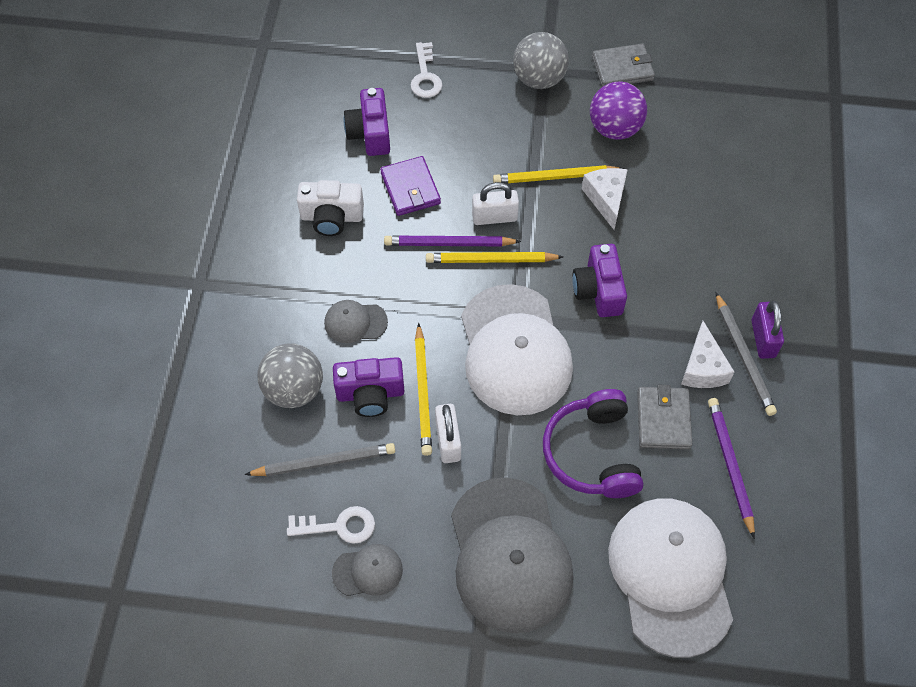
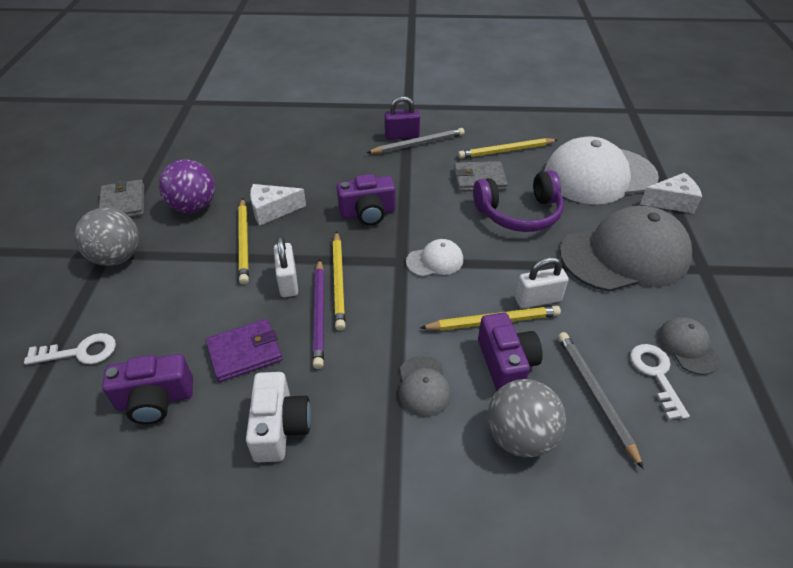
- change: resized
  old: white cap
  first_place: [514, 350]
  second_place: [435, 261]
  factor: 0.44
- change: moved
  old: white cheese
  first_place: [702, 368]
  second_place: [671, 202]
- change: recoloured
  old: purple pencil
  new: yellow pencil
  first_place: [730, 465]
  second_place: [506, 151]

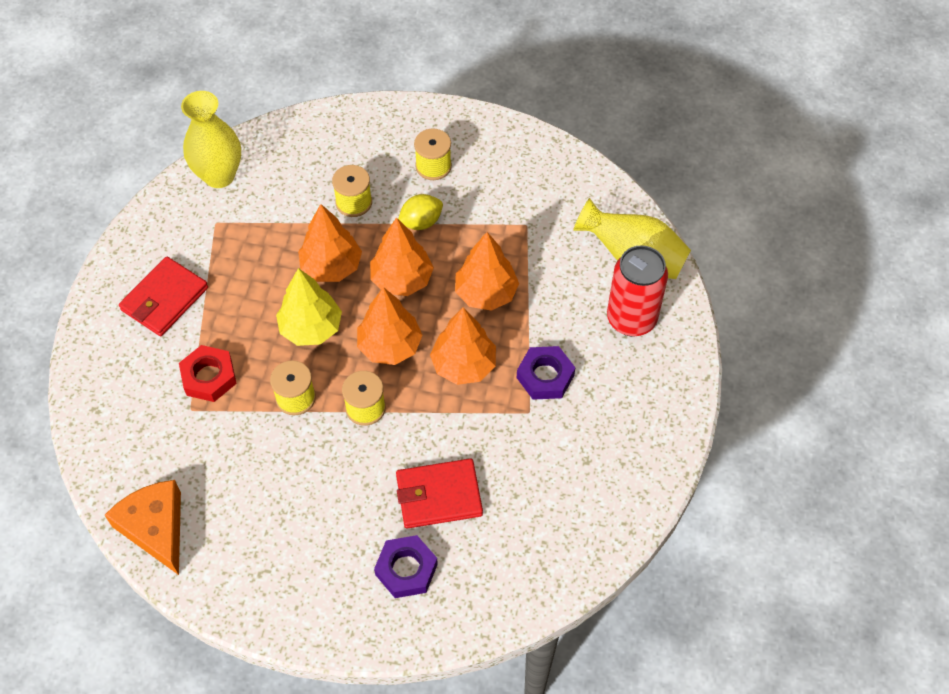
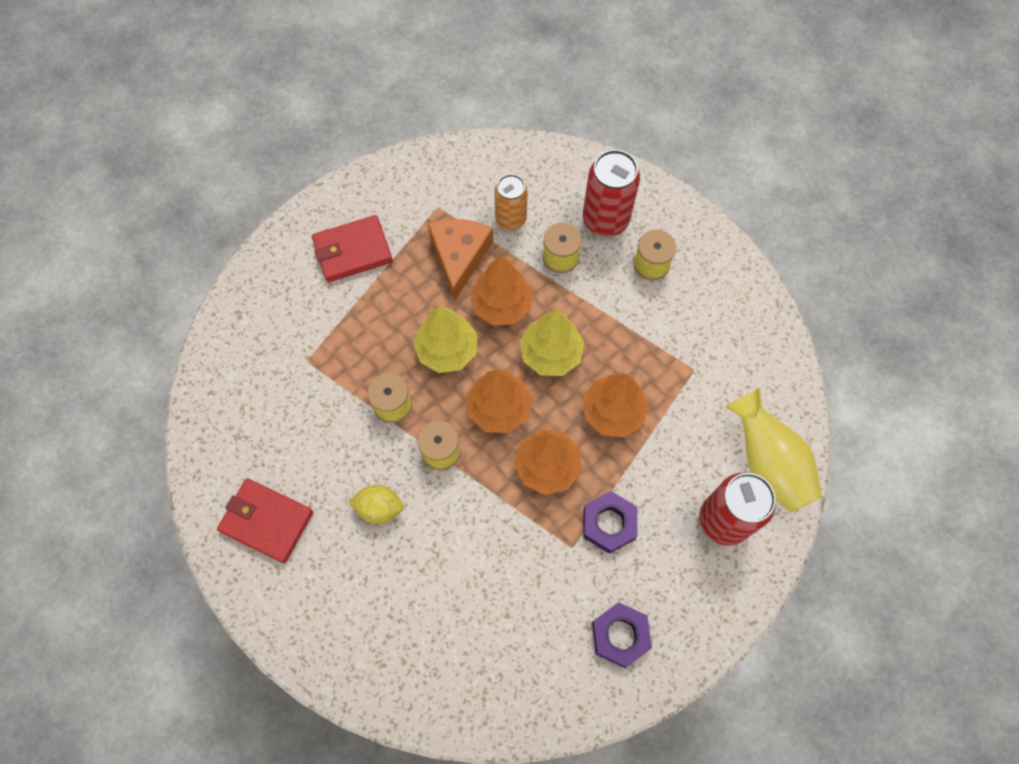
- change: removed
  old: yellow vase
  first_place: [219, 175]
- change: moved
  old: yellow lemon
  first_place: [421, 222]
  second_place: [379, 508]
- change: recoloured
  old: orange tree
  new: yellow tree
  first_place: [402, 279]
  second_place: [551, 354]
- change: removed
  old: red nut
  first_place: [209, 377]
- change: moved
  old: red wallet
  first_place: [438, 496]
  second_place: [266, 521]
- change: moved
  old: orange cheese
  first_place: [156, 528]
  second_place: [459, 256]
- change: moved
  old: purple nut
  first_place: [406, 569]
  second_place: [620, 635]
- change: added
  new: red can
  second_place: [605, 220]
- change: added
  new: orange can
  second_place: [510, 219]

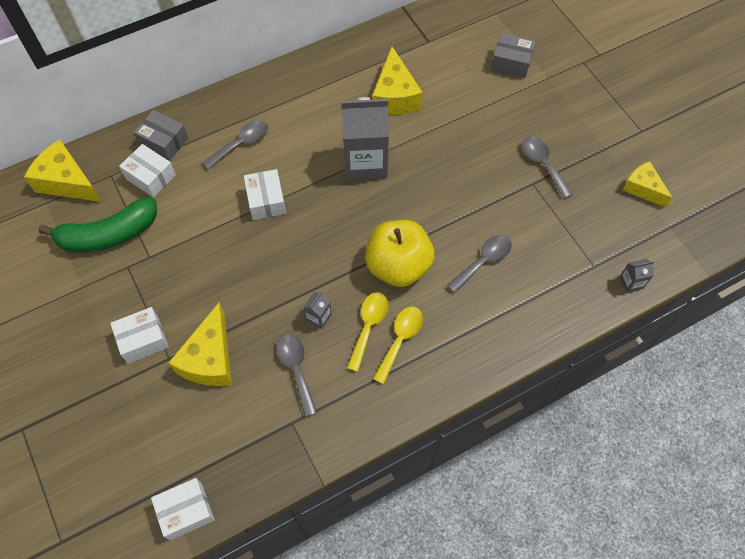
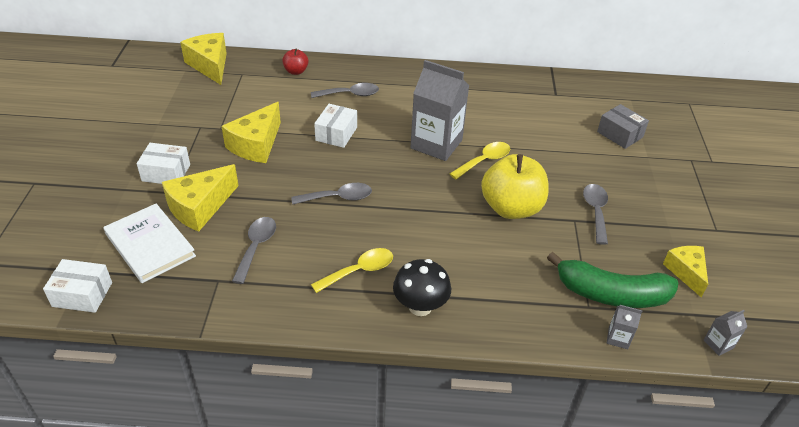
- change: moved
  old: yellow cheese
  first_place: [395, 96]
  second_place: [256, 145]
- change: replaced
  old: grey box
  new: red apple
  first_place: [164, 142]
  second_place: [296, 71]
- change: removed
  old: white box
  first_place: [150, 177]
- change: moved
  old: green banana
  first_place: [108, 234]
  second_place: [611, 294]
- change: moved
  old: yellow apple
  first_place: [398, 266]
  second_place: [511, 208]
- change: moved
  old: grey spoon
  first_place: [483, 261]
  second_place: [338, 197]
- change: moved
  old: grey carton
  first_place: [318, 317]
  second_place: [718, 344]
- change: moved
  old: yellow spoon
  first_place: [368, 326]
  second_place: [484, 161]
- change: added
  new: white book
  second_place: [150, 245]
- change: added
  new: black mushroom
  second_place: [420, 306]

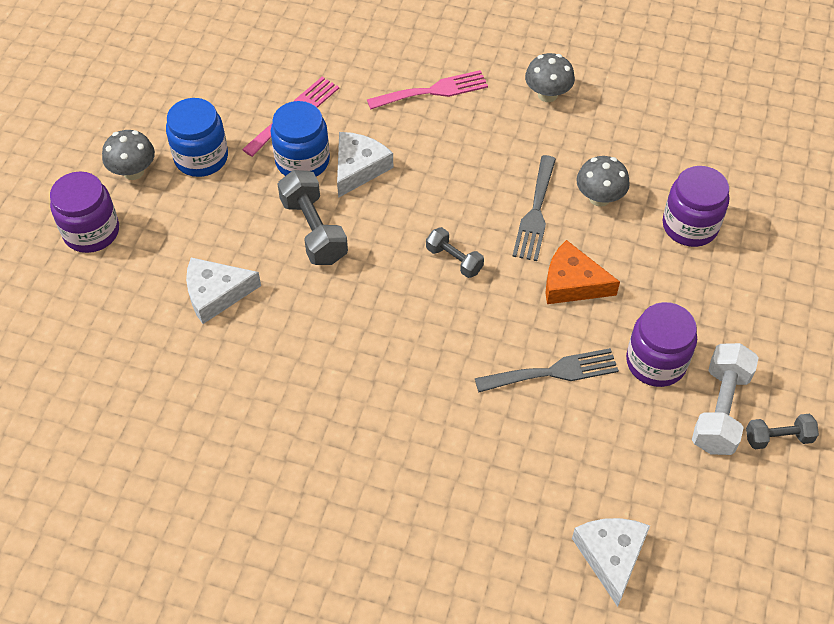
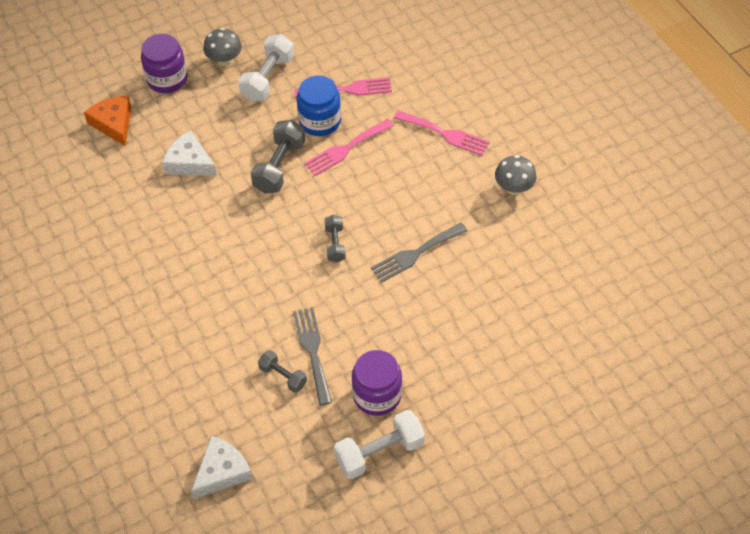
- change: replaced
  old: blue jar
  new: white dumbbell
  first_place: [201, 158]
  second_place: [268, 78]
- change: replaced
  old: white cheese
  new: pink fork
  first_place: [358, 168]
  second_place: [346, 149]
- change: removed
  old: grey mushroom
  first_place: [599, 198]
- change: removed
  old: purple jar
  first_place: [690, 226]
- change: moved
  old: orange cheese
  first_place: [572, 283]
  second_place: [113, 123]
- change: turned
  old: grey fork
  first_place: [553, 372]
  second_place: [312, 351]
  degrees: -135
- change: moved
  old: grey dumbbell
  first_place: [778, 438]
  second_place: [283, 376]

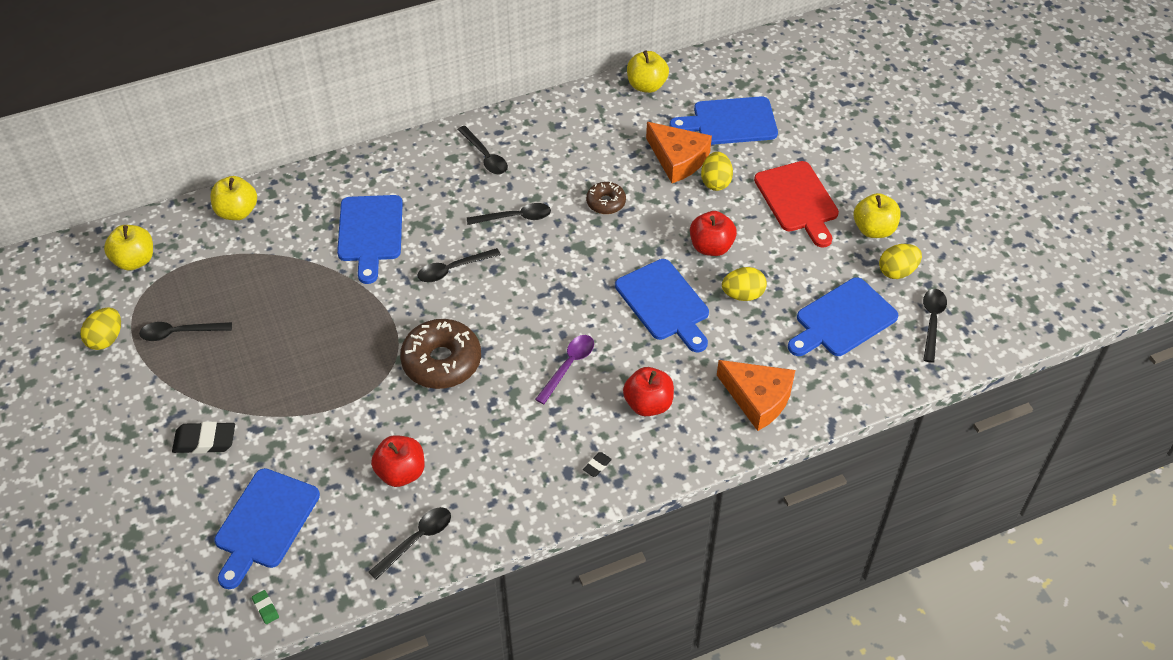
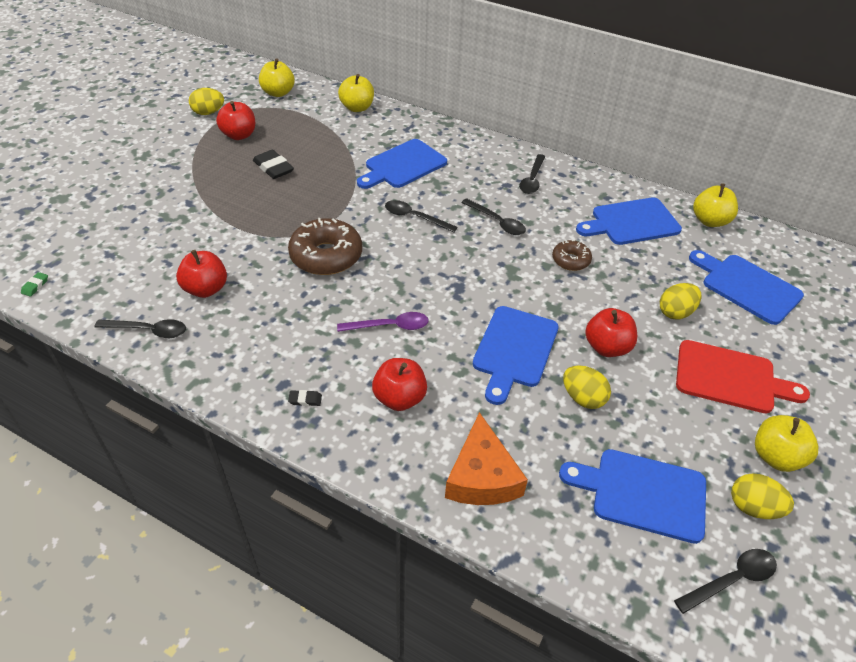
- change: removed
  old: orange cheese
  first_place: [678, 159]
- change: turned
  old: red cutting board
  first_place: [797, 200]
  second_place: [730, 378]
  degrees: -105
- change: replaced
  old: black spoon
  new: red apple
  first_place: [180, 333]
  second_place: [239, 135]
- change: moved
  old: black eraser
  first_place: [205, 441]
  second_place: [273, 168]
- change: moved
  old: blue cutting board
  first_place: [264, 523]
  second_place: [631, 222]

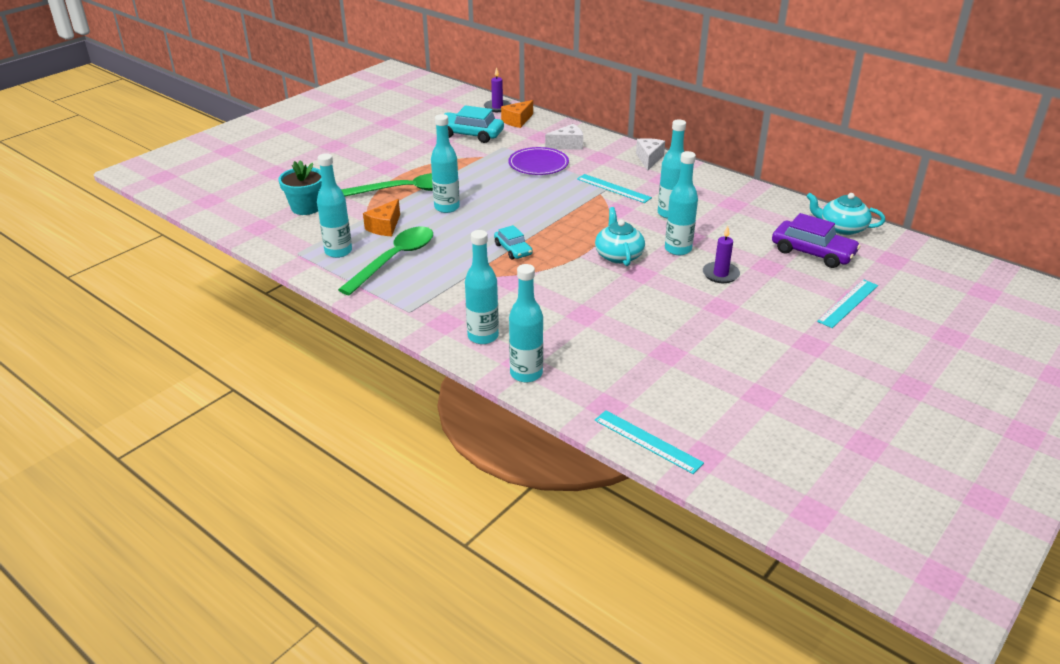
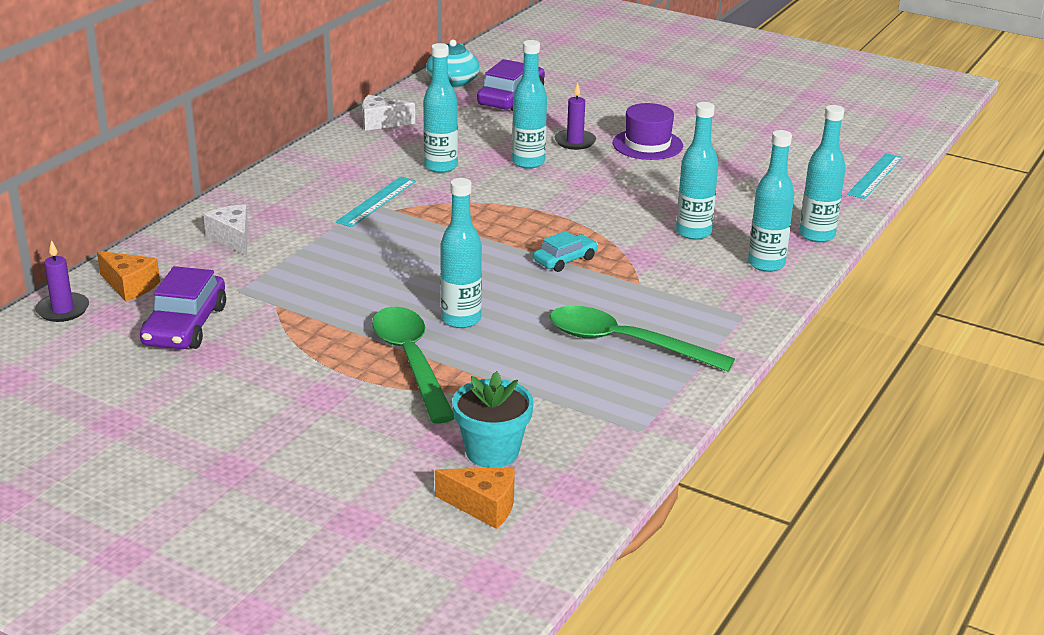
- change: recoloured
  old: turquoise car
  new: purple car
  first_place: [470, 134]
  second_place: [185, 325]
- change: moved
  old: white cheese
  first_place: [649, 159]
  second_place: [381, 123]
- change: removed
  old: purple plate
  first_place: [538, 164]
- change: moved
  old: turquoise bottle
  first_place: [338, 251]
  second_place: [693, 232]
- change: moved
  old: orange cheese
  first_place: [385, 227]
  second_place: [483, 506]
- change: removed
  old: turquoise teapot
  first_place: [618, 255]
- change: removed
  old: turquoise ruler
  first_place: [848, 303]
- change: added
  new: purple hat
  second_place: [647, 144]

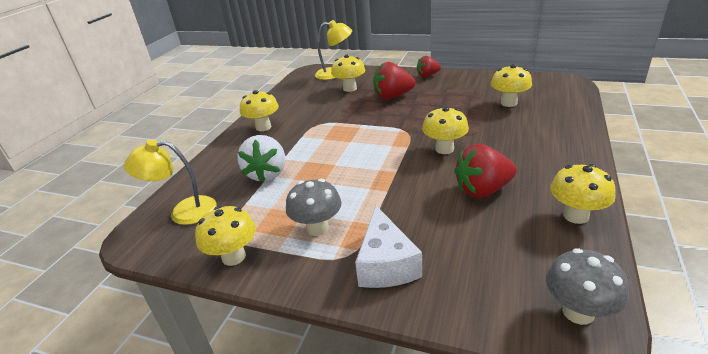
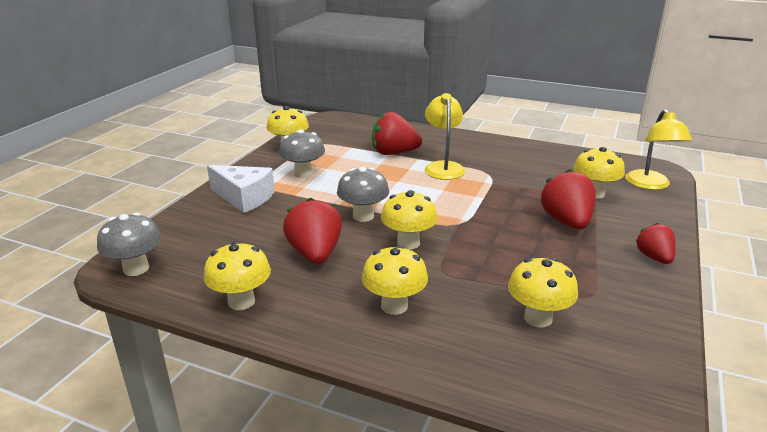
- change: moved
  old: yellow mushroom
  first_place: [263, 127]
  second_place: [394, 306]
- change: recoloured
  old: white strawberry
  new: red strawberry
  first_place: [267, 174]
  second_place: [394, 153]
- change: moved
  old: yellow lamp
  first_place: [183, 212]
  second_place: [443, 167]
- change: turned
  old: white cheese
  first_place: [386, 264]
  second_place: [244, 198]
  degrees: -150
- change: added
  new: grey mushroom
  second_place: [363, 216]

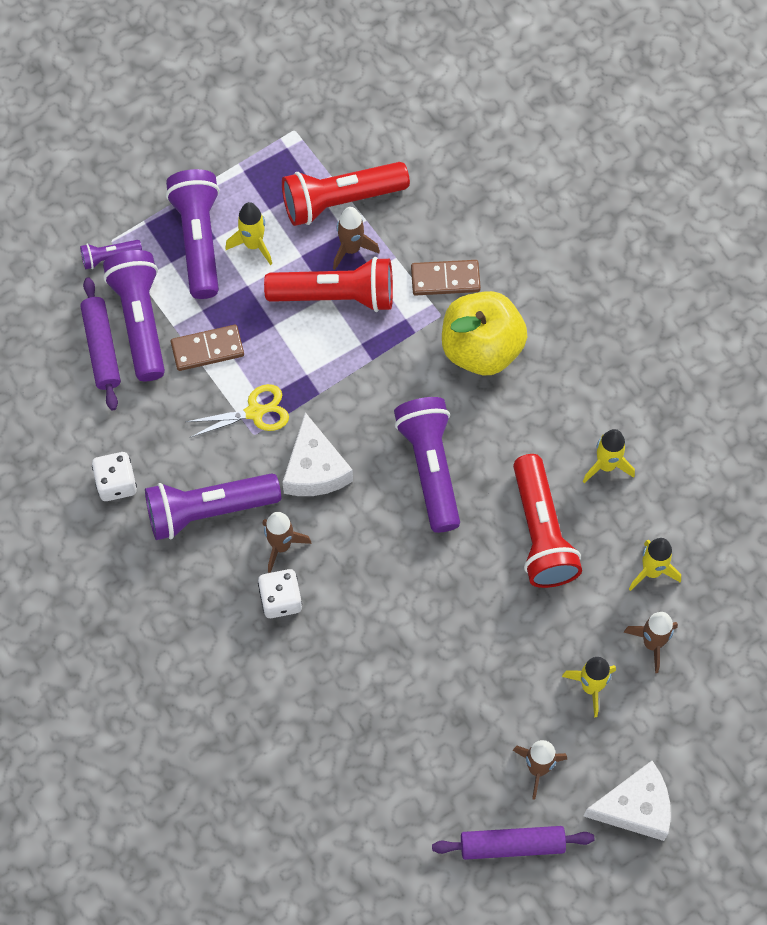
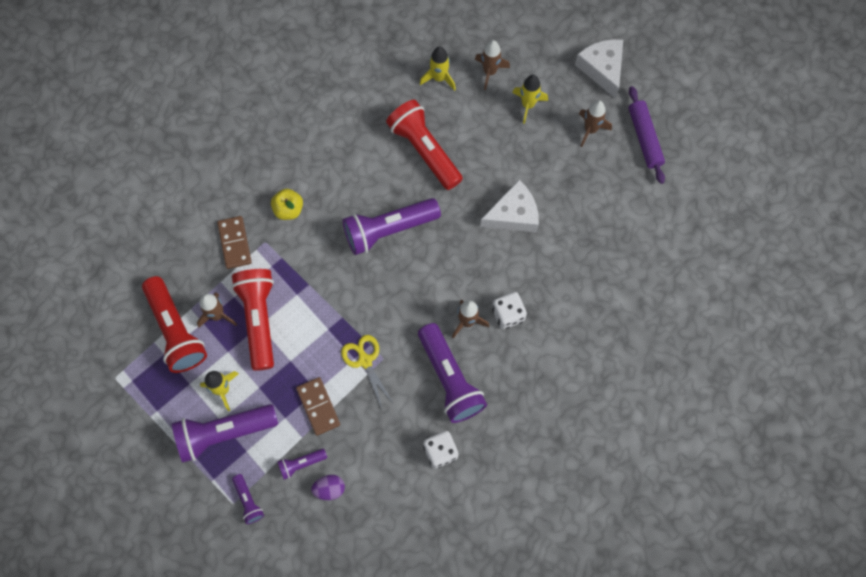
- change: resized
  old: purple flashlight
  first_place: [140, 320]
  second_place: [301, 464]
  factor: 0.48
- change: replaced
  old: purple rolling pin
  new: purple egg
  first_place: [102, 348]
  second_place: [329, 489]
- change: resized
  old: yellow apple
  first_place: [481, 348]
  second_place: [288, 209]
  factor: 0.51
- change: moved
  old: white cheese
  first_place: [315, 469]
  second_place: [513, 214]
- change: removed
  old: yellow rocket
  first_place: [606, 465]
- change: turned
  old: red flashlight
  first_place: [541, 533]
  second_place: [424, 150]
  degrees: -105

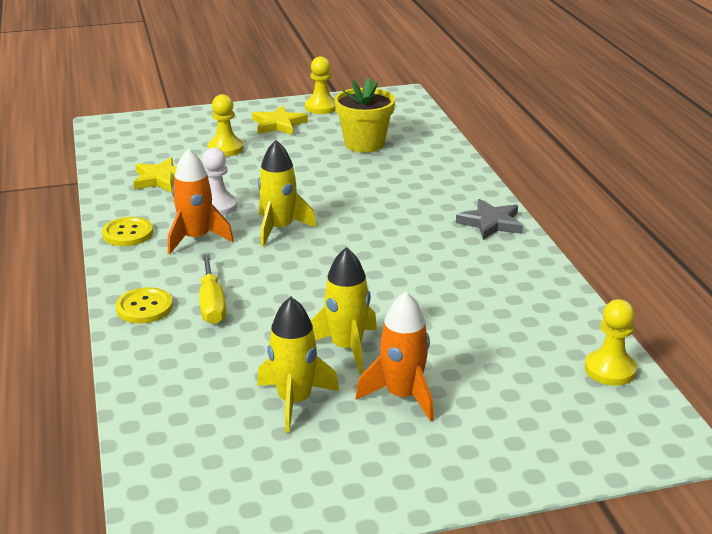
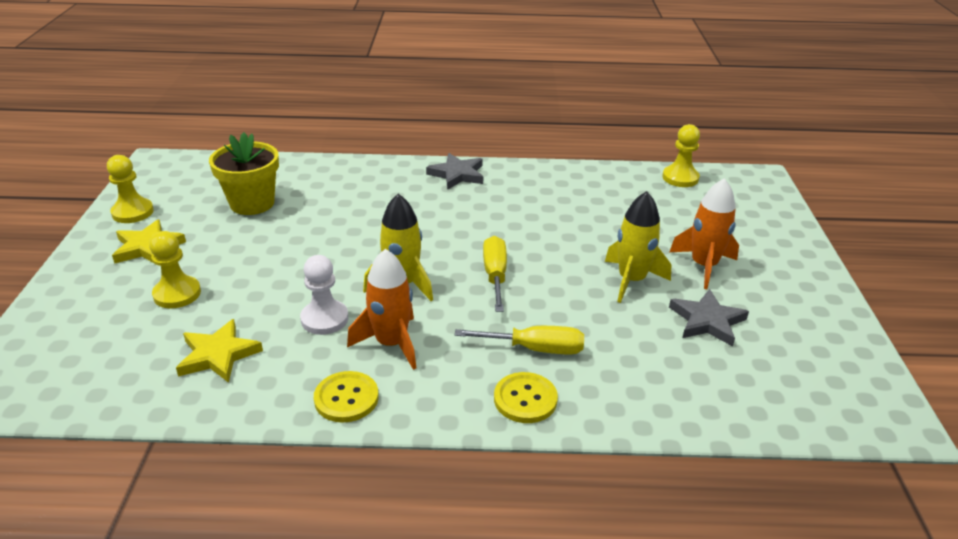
- change: replaced
  old: yellow rocket
  new: grey star
  first_place: [294, 401]
  second_place: [707, 321]
- change: added
  new: yellow screwdriver
  second_place: [495, 275]

